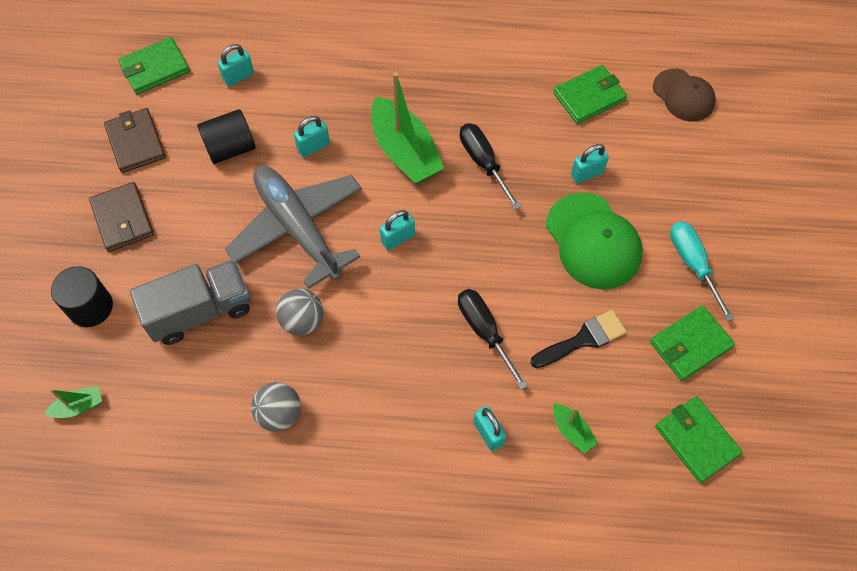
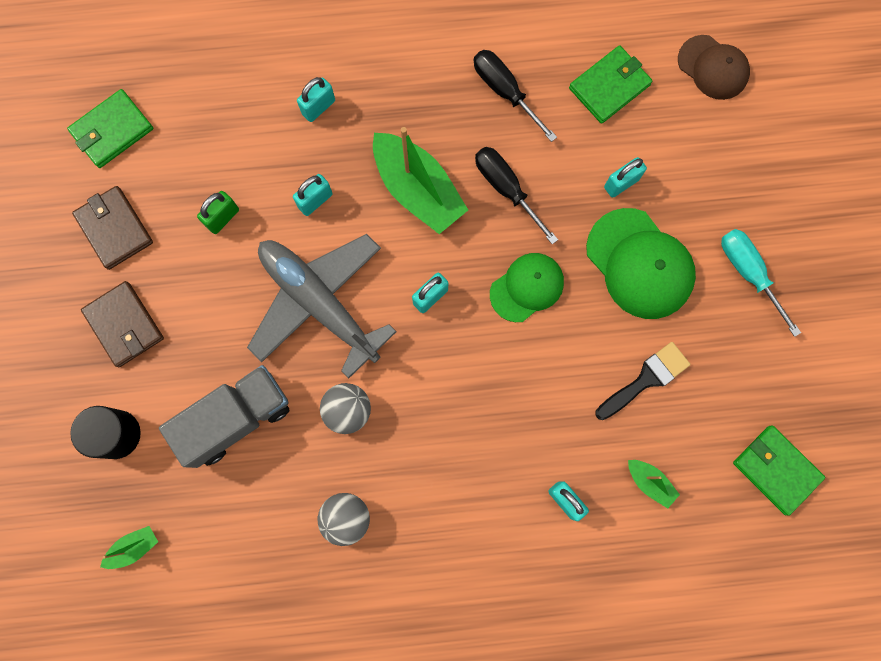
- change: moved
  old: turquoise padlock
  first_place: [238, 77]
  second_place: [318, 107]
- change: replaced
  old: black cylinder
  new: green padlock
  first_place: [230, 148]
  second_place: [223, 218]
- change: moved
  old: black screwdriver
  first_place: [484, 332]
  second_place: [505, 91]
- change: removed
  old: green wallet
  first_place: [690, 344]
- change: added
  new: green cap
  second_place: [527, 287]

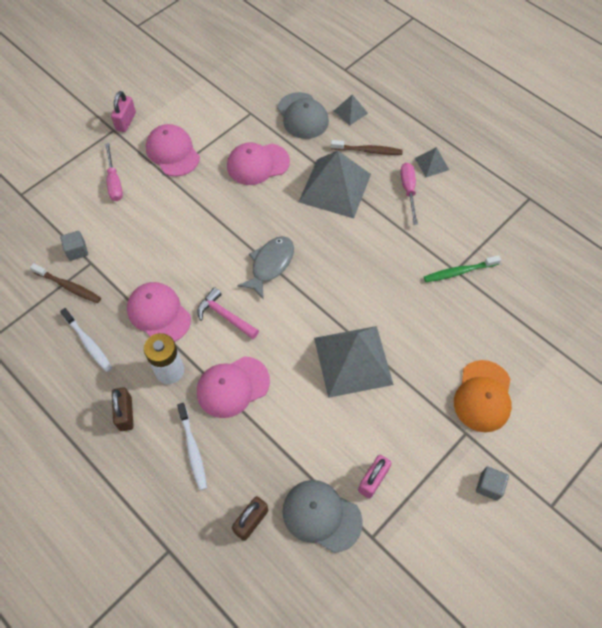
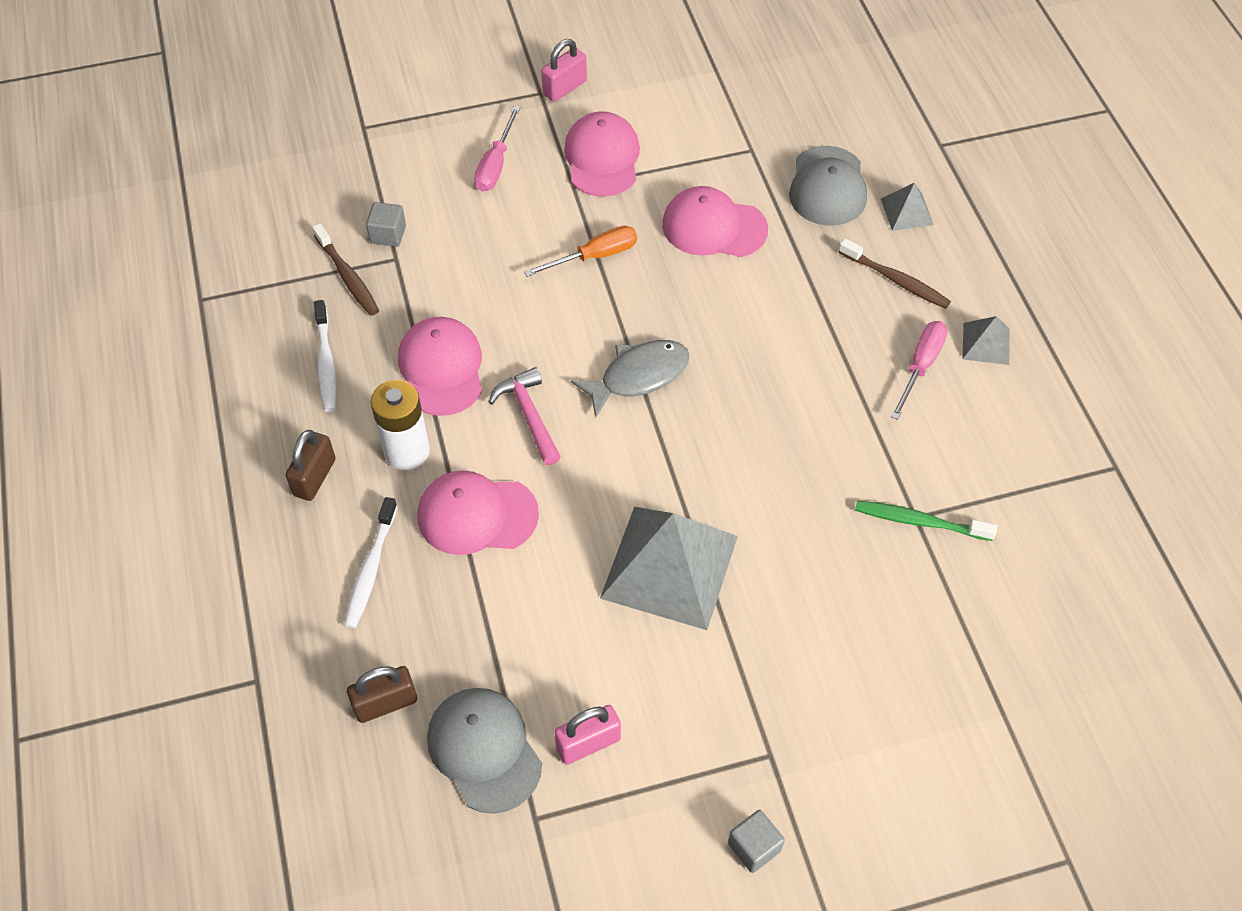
- change: removed
  old: grey pyramid
  first_place: [335, 188]
- change: removed
  old: orange cap
  first_place: [483, 396]
- change: added
  new: orange screwdriver
  second_place: [595, 256]

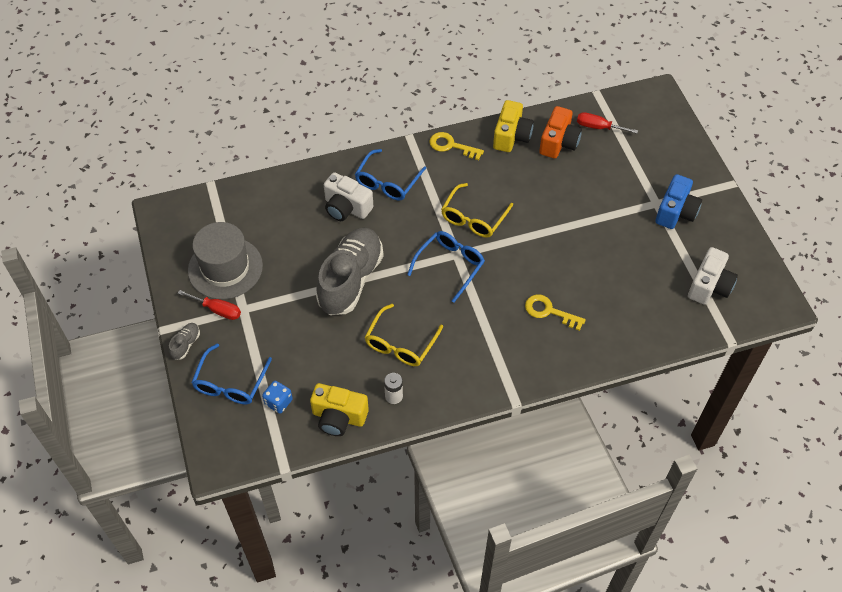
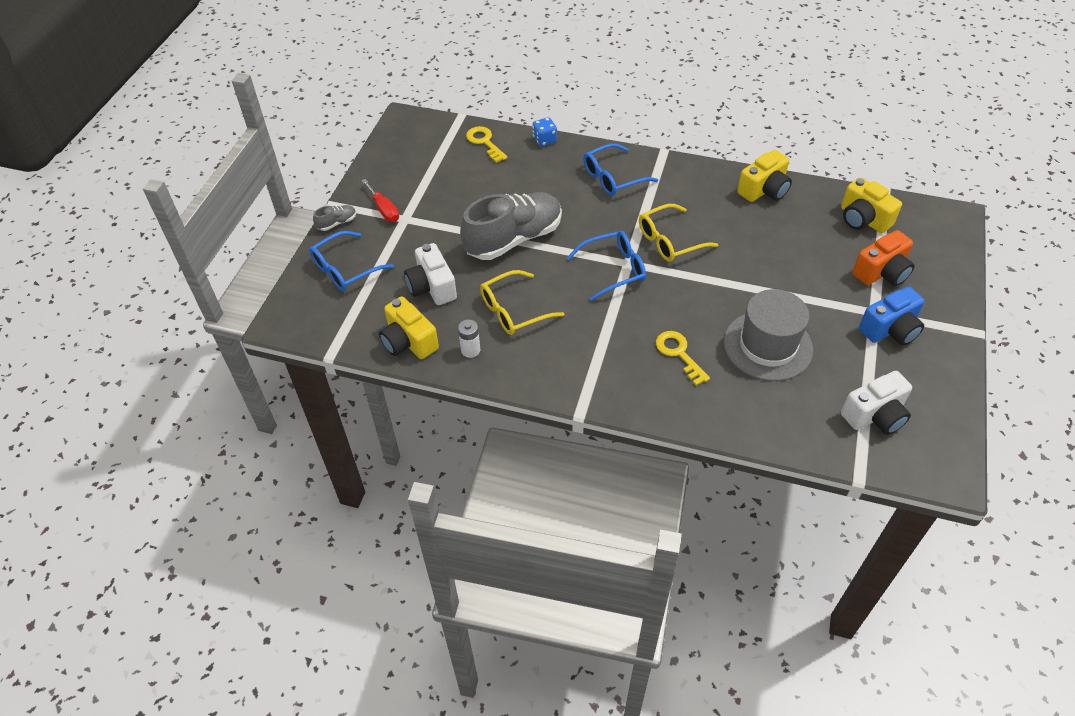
- change: moved
  old: orange camera
  first_place: [559, 143]
  second_place: [882, 272]
- change: replaced
  old: red screwdriver
  new: yellow camera
  first_place: [598, 127]
  second_place: [863, 219]
- change: moved
  old: yellow key
  first_place: [451, 146]
  second_place: [484, 142]
- change: moved
  old: white camera
  first_place: [346, 208]
  second_place: [432, 287]
- change: moved
  old: grey hat
  first_place: [225, 268]
  second_place: [768, 346]
- change: moved
  old: blue dice
  first_place: [278, 402]
  second_place: [544, 140]

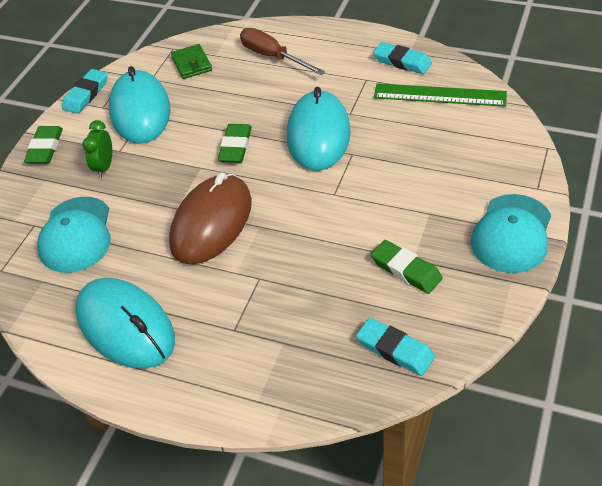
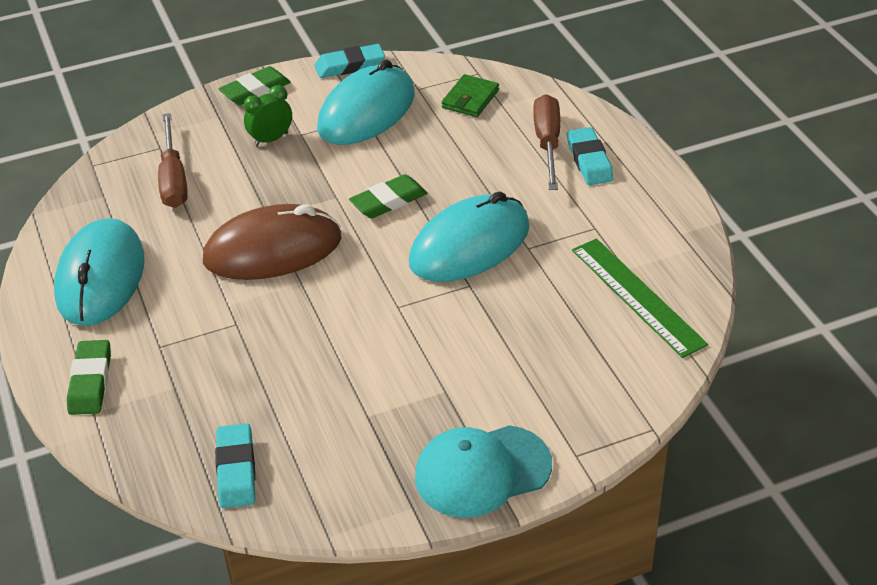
- change: moved
  old: turquoise eraser
  first_place: [402, 62]
  second_place: [589, 161]
- change: replaced
  old: turquoise cap
  new: brown screwdriver
  first_place: [76, 235]
  second_place: [173, 179]
- change: moved
  old: green eraser
  first_place: [406, 270]
  second_place: [90, 381]

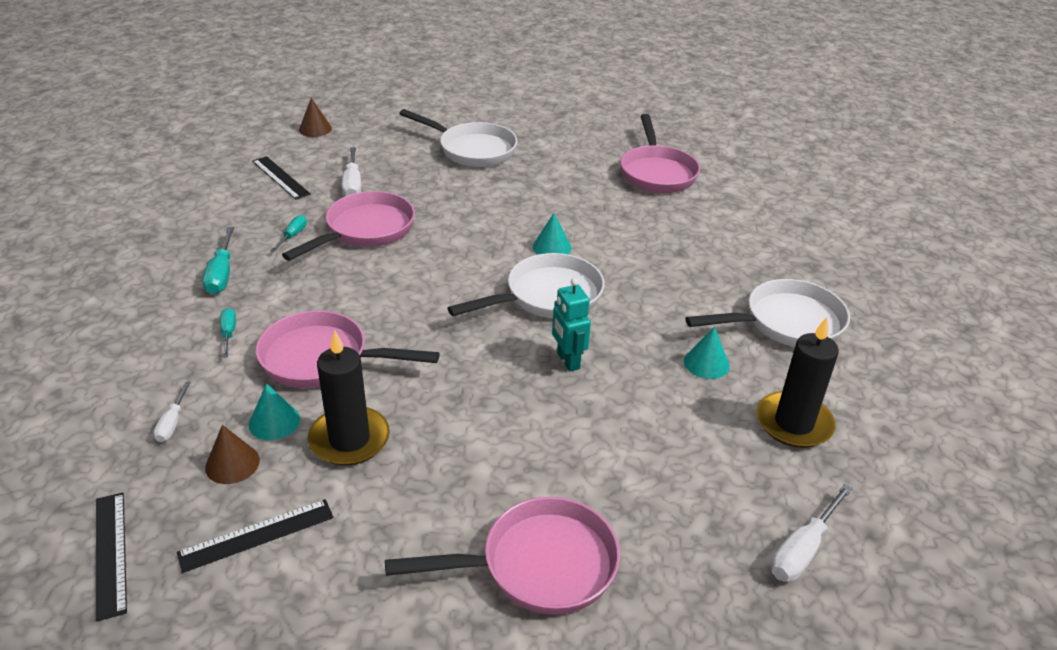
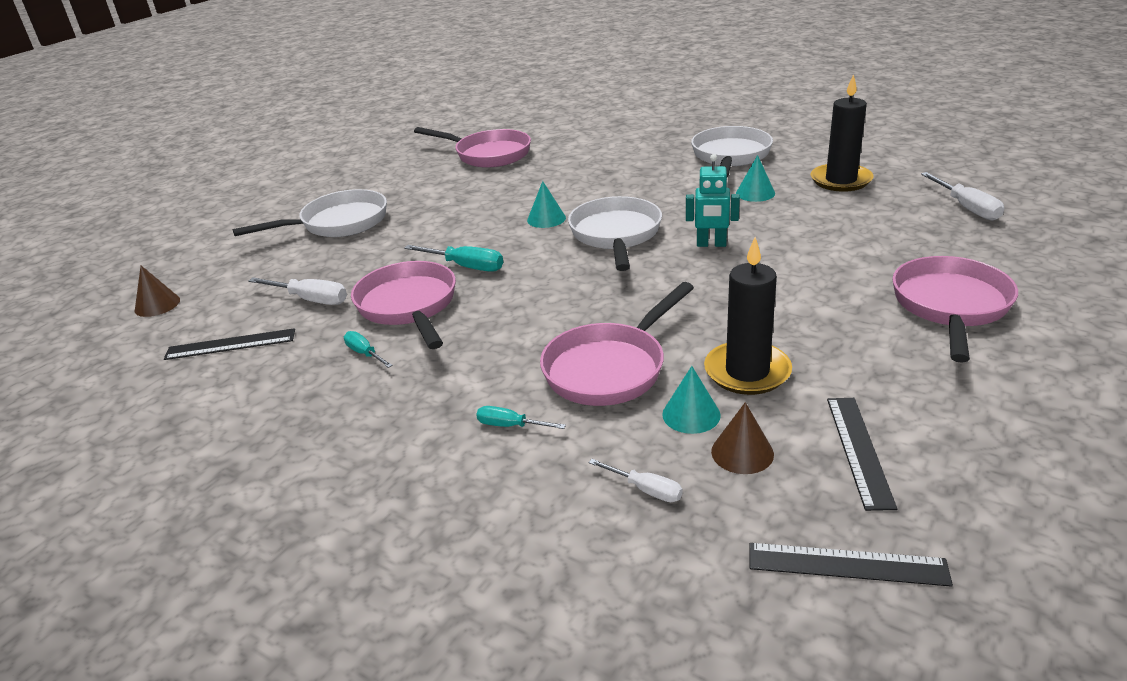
- change: moved
  old: turquoise screwdriver
  first_place: [221, 274]
  second_place: [466, 266]

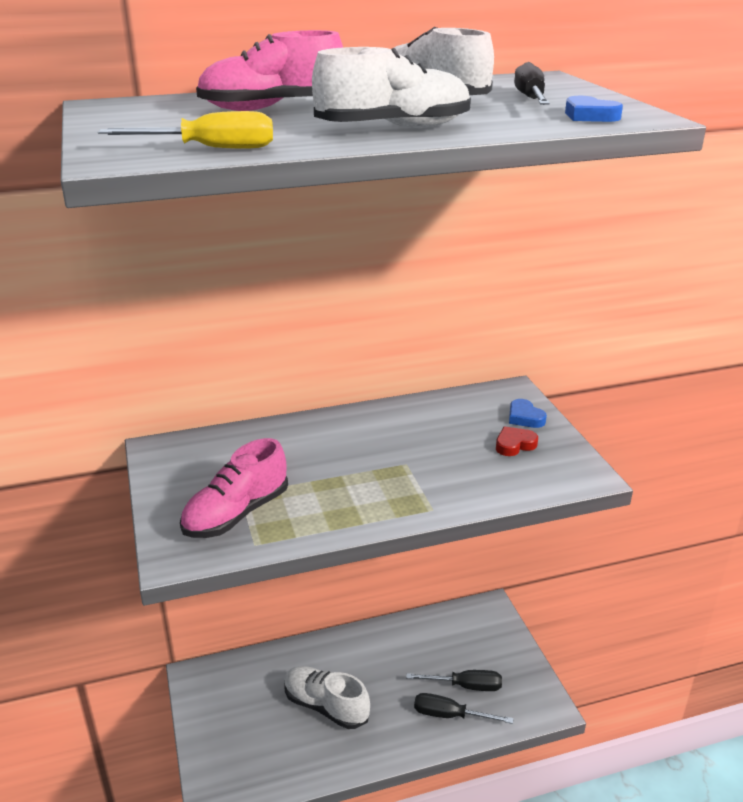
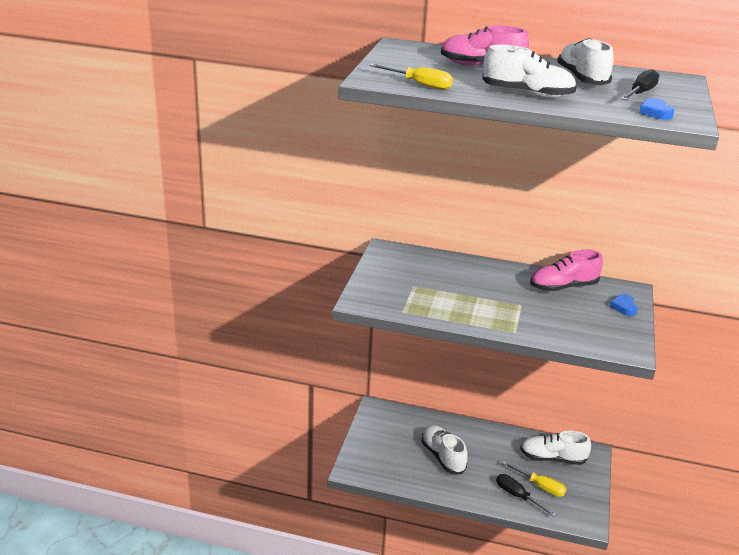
- change: removed
  old: red heart
  first_place: [514, 445]
- change: moved
  old: pink shoe
  first_place: [236, 514]
  second_place: [563, 287]
- change: recoloured
  old: black screwdriver
  new: yellow screwdriver
  first_place: [465, 686]
  second_place: [540, 486]
- change: added
  new: white shoe
  second_place: [552, 458]

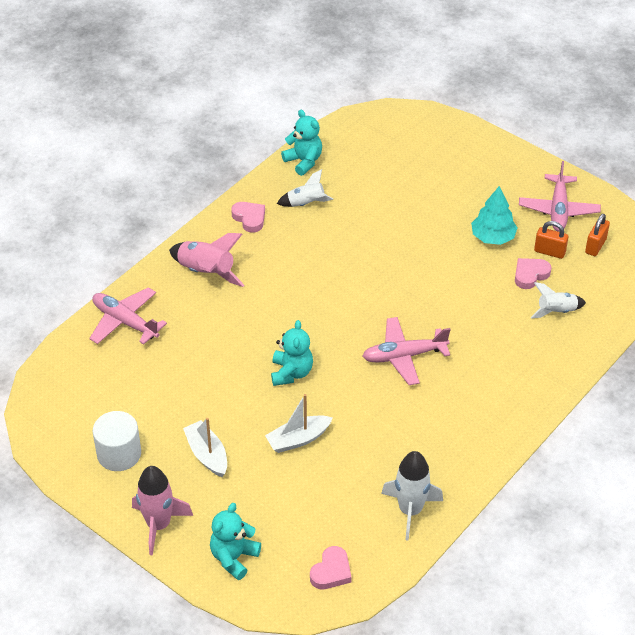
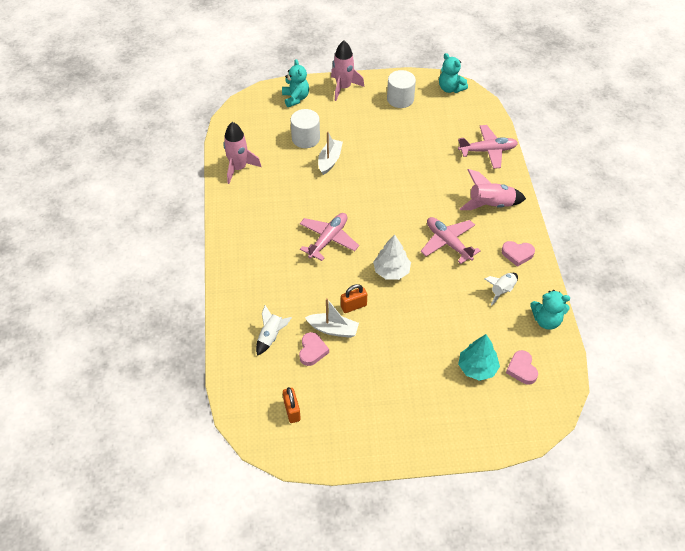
- change: moved
  old: pink plane
  first_place: [558, 210]
  second_place: [448, 243]
- change: moved
  old: turquoise tree
  first_place: [493, 237]
  second_place: [477, 368]
- change: moved
  old: orange padlock
  first_place: [549, 252]
  second_place: [353, 306]
- change: moved
  old: turquoise teddy bear
  first_place: [291, 373]
  second_place: [450, 88]
- change: moved
  old: white boat
  first_place: [207, 454]
  second_place: [333, 329]
- change: recoloured
  old: white rocket
  new: pink rocket
  first_place: [410, 510]
  second_place: [238, 168]
- change: moved
  old: pink heart
  first_place: [331, 571]
  second_place: [521, 369]
- change: added
  new: white cylinder
  second_place: [305, 138]
- change: added
  new: white tree
  second_place: [391, 271]

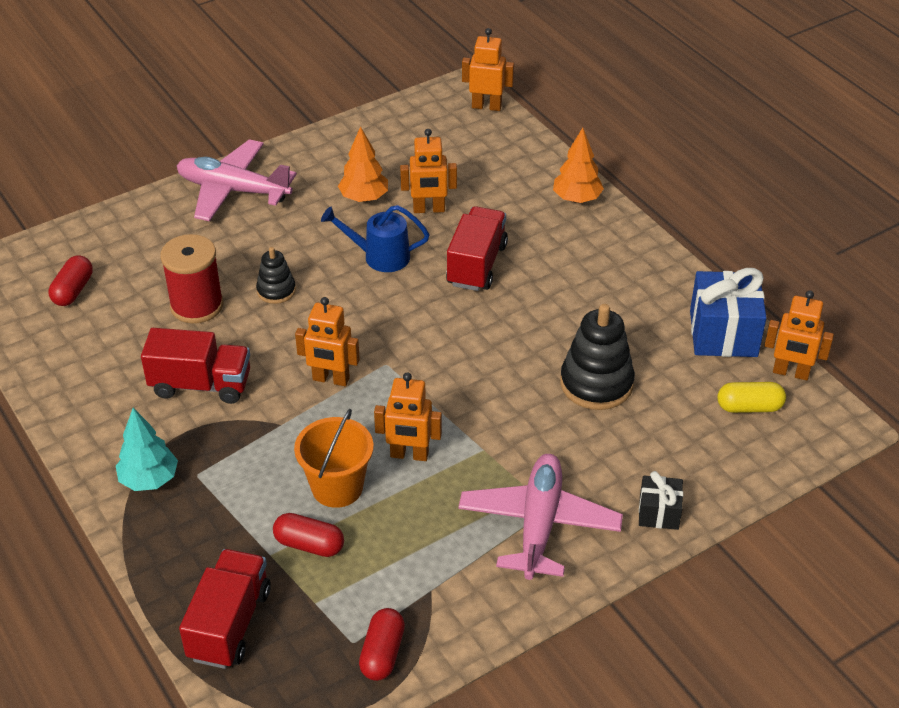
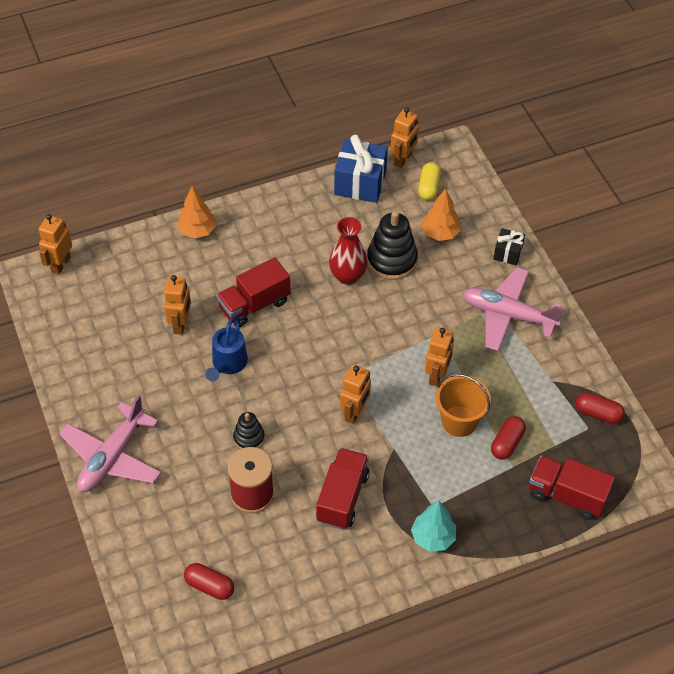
- change: moved
  old: orange tree
  first_place: [364, 198]
  second_place: [440, 233]
- change: turned
  old: red truck
  first_place: [476, 265]
  second_place: [254, 305]
  degrees: -60
- change: added
  new: red vase
  second_place: [347, 276]

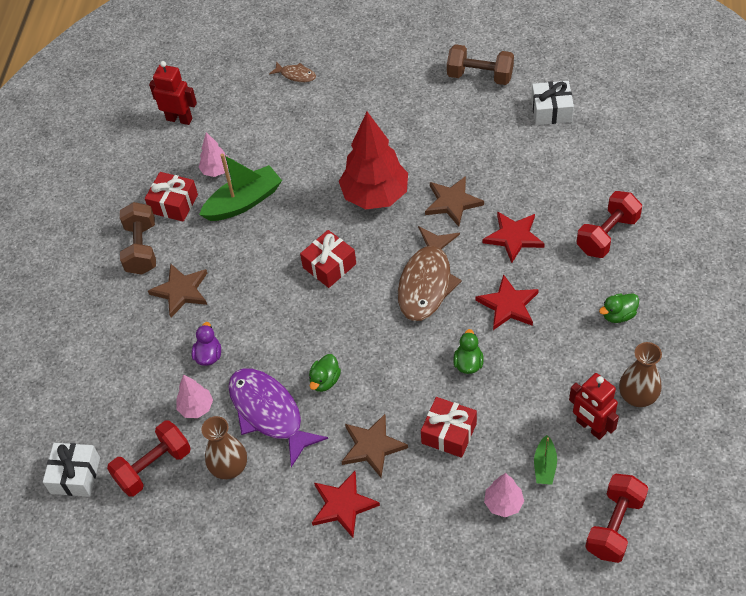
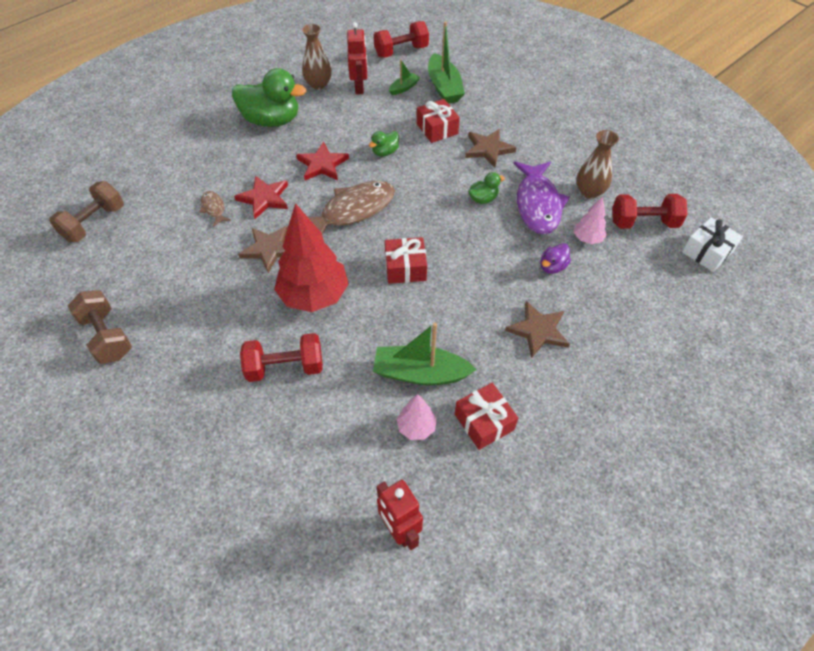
- change: moved
  old: brown fish
  first_place: [296, 75]
  second_place: [214, 208]
- change: removed
  old: white gift
  first_place: [551, 110]
- change: moved
  old: red dumbbell
  first_place: [607, 235]
  second_place: [285, 367]
- change: moved
  old: brown dumbbell
  first_place: [141, 248]
  second_place: [94, 223]
- change: resized
  old: green duck
  first_place: [618, 315]
  second_place: [272, 120]
  factor: 2.15
- change: removed
  old: red star
  first_place: [343, 505]
- change: replaced
  old: pink tree
  new: green boat
  first_place: [503, 503]
  second_place: [444, 87]

